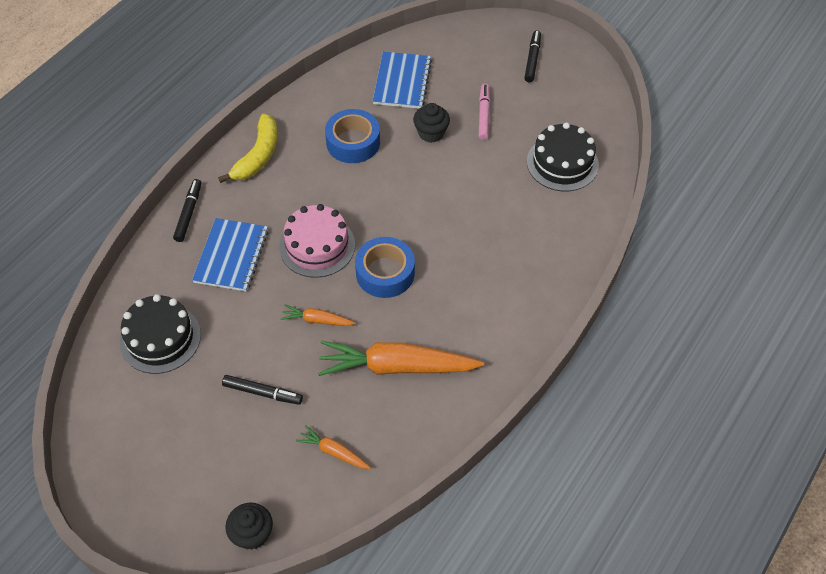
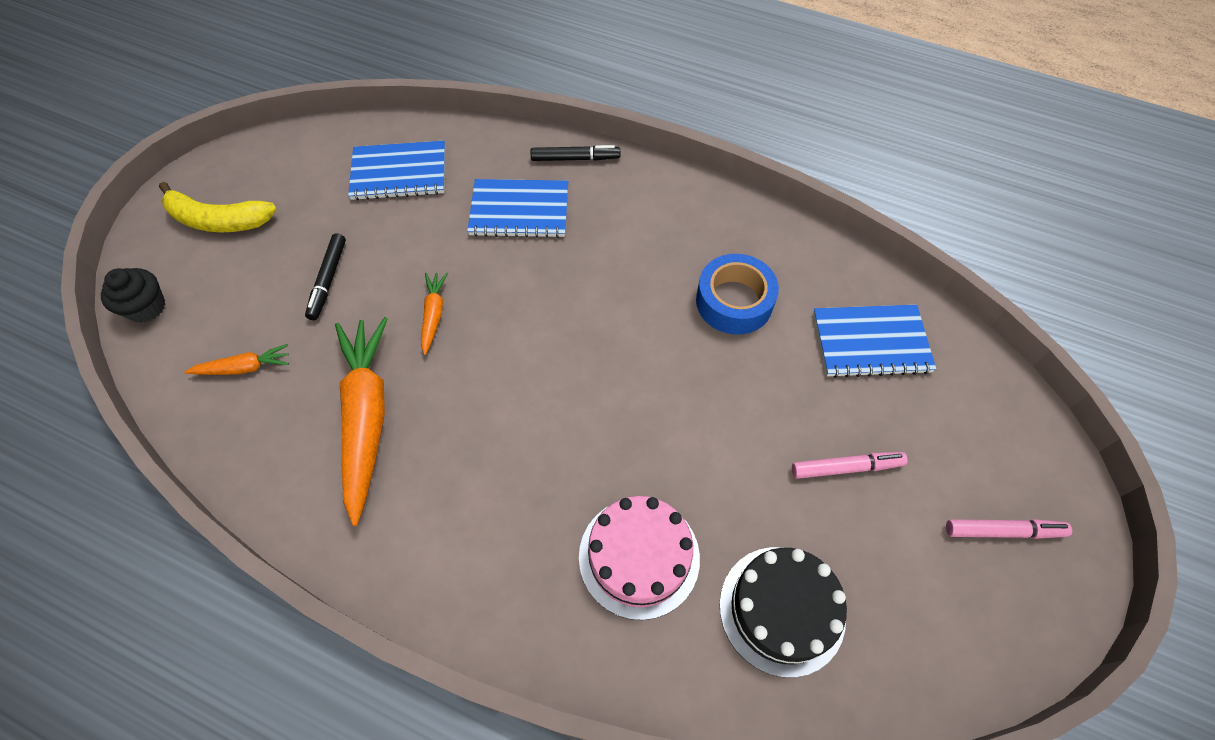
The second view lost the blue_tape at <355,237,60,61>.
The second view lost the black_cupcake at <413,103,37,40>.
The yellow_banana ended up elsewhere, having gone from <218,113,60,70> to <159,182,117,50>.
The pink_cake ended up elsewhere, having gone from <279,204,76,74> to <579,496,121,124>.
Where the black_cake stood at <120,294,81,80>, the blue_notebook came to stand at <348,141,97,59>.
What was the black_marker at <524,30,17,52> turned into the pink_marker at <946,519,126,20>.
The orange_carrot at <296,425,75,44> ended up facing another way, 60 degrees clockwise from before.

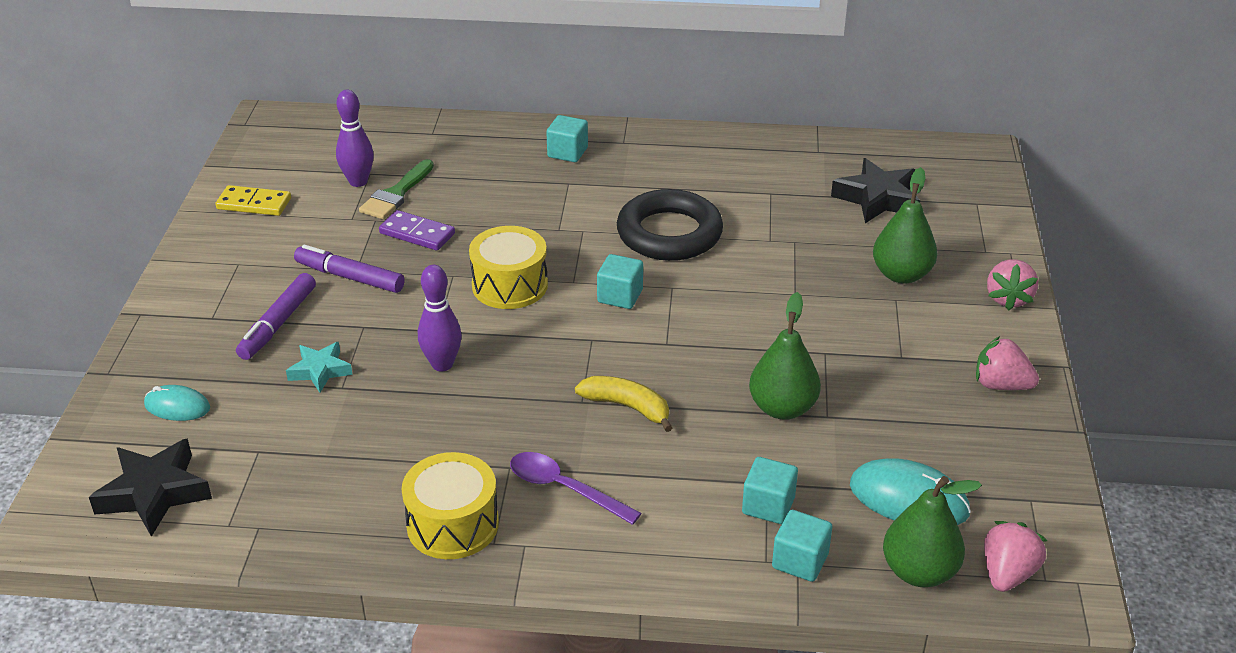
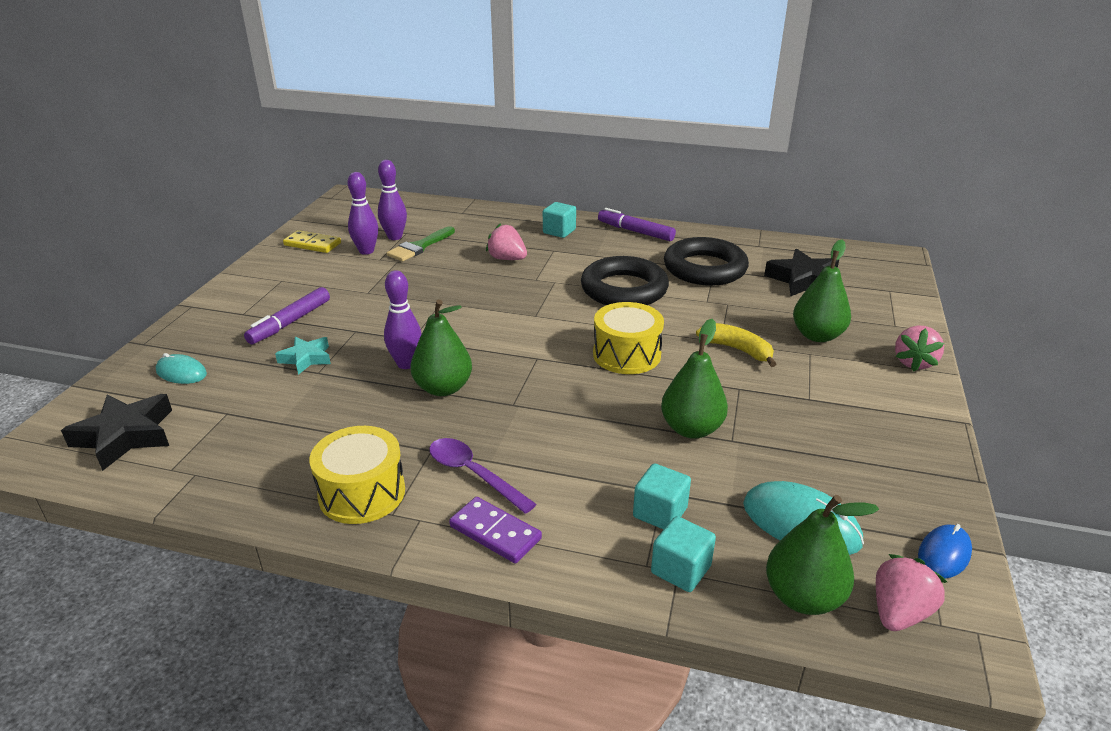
The second view lost the turquoise_cube at <597,254,46,55>.
The second view gained the purple_bowling_pin at <348,172,30,83>.
The second view gained the green_pear at <411,299,61,97>.
The second view gained the black_ring at <664,237,85,49>.
The second view gained the blue_mouse at <918,524,54,55>.
The purple_marker ended up elsewhere, having gone from <294,245,111,48> to <598,208,78,33>.
The purple_domino ended up elsewhere, having gone from <379,210,76,40> to <449,497,93,66>.
The yellow_drum ended up elsewhere, having gone from <469,226,79,83> to <593,302,71,72>.
The yellow_banana ended up elsewhere, having gone from <575,376,98,56> to <696,323,80,44>.
The pink_strawberry ended up elsewhere, having gone from <976,336,63,54> to <486,223,41,37>.

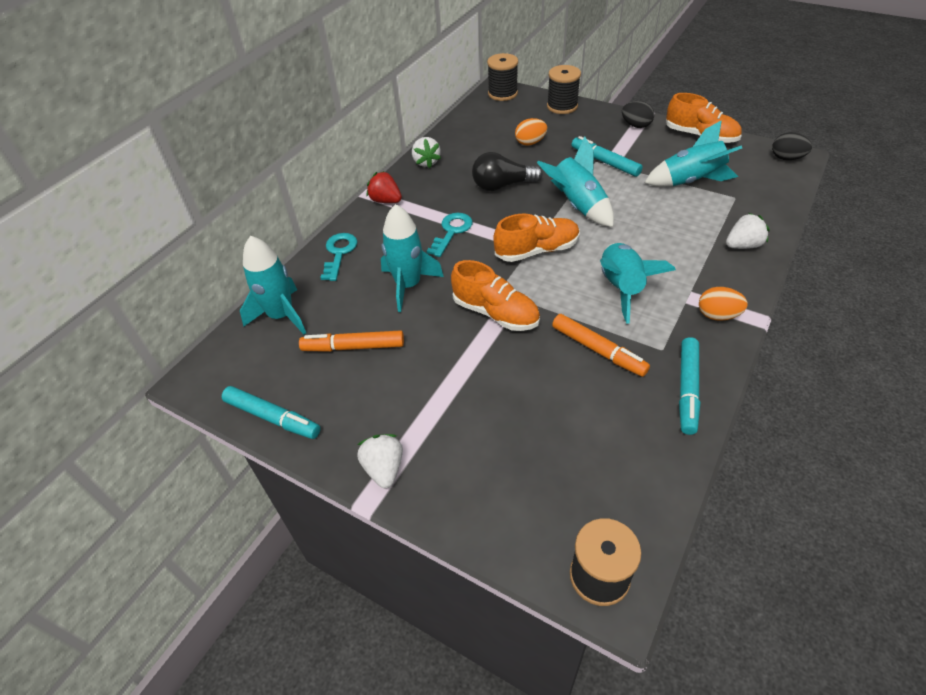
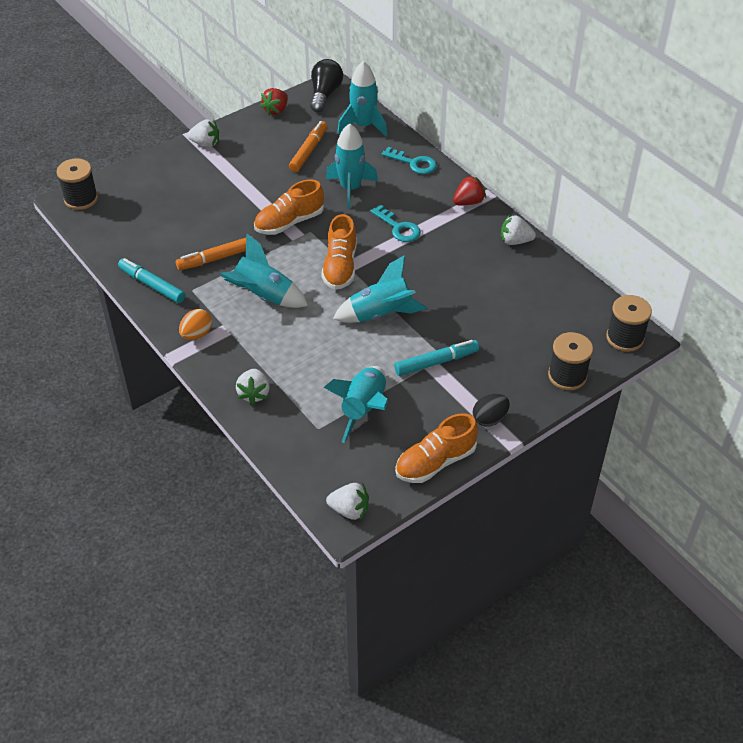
The second view lost the orange_egg at <515,118,32,28>.
The black_light_bulb ended up elsewhere, having gone from <472,152,71,39> to <310,59,33,53>.
Where the turquoise_marker stood at <222,386,99,53>, the red_strawberry came to stand at <260,88,28,28>.
Where the black_egg stood at <772,132,40,28>, the white_strawberry came to stand at <326,483,43,37>.

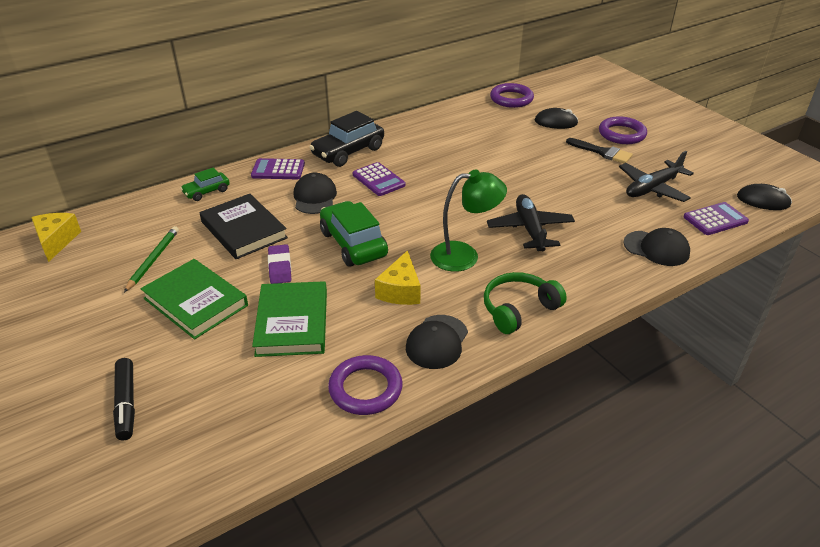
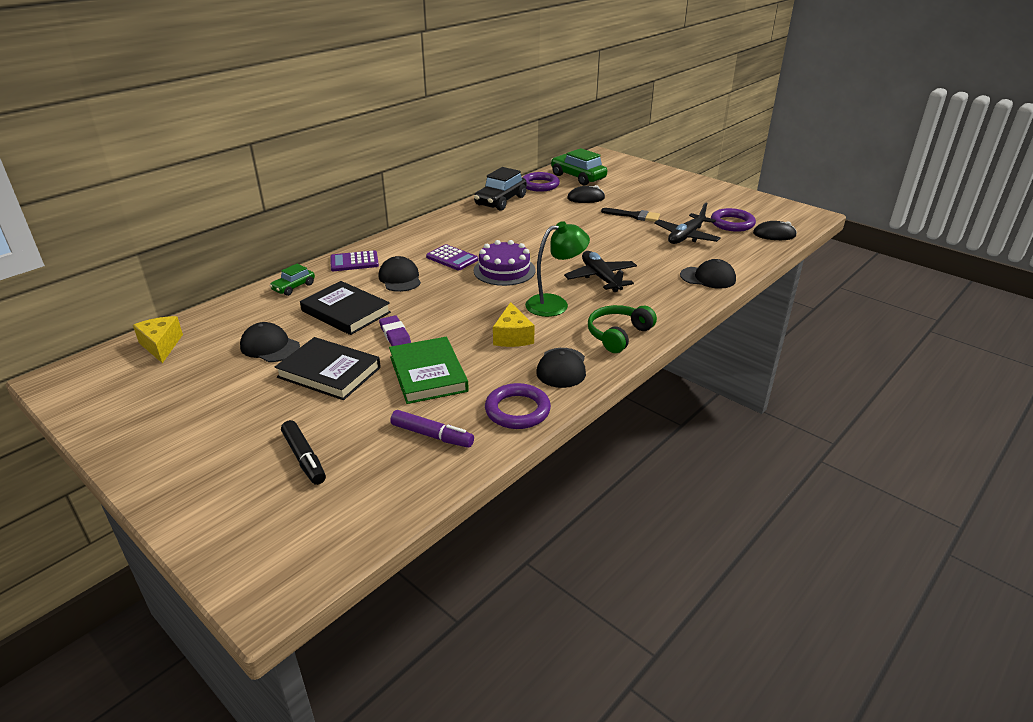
The second view lost the purple_calculator at <684,202,65,33>.
The second view gained the purple_marker at <390,410,84,38>.
The second view gained the purple_cake at <474,240,62,46>.
The black_car ended up elsewhere, having gone from <310,111,74,56> to <474,167,53,44>.
The green_car ended up elsewhere, having gone from <320,201,68,66> to <551,148,56,38>.
The purple_ring ended up elsewhere, having gone from <599,116,48,28> to <711,208,45,24>.
Where the green_pencil stood at <124,226,55,66>, the black_cap came to stand at <240,322,60,40>.
What was the green_book at <140,259,108,80> turned into the black_book at <275,337,106,63>.

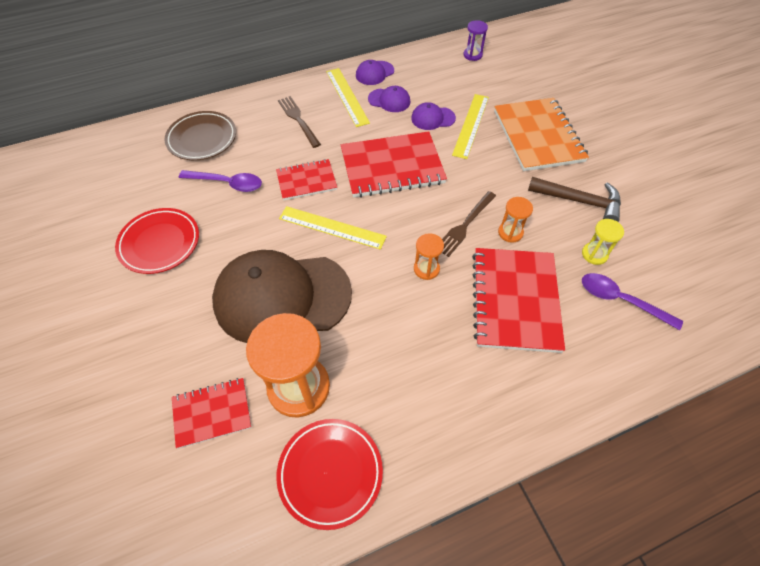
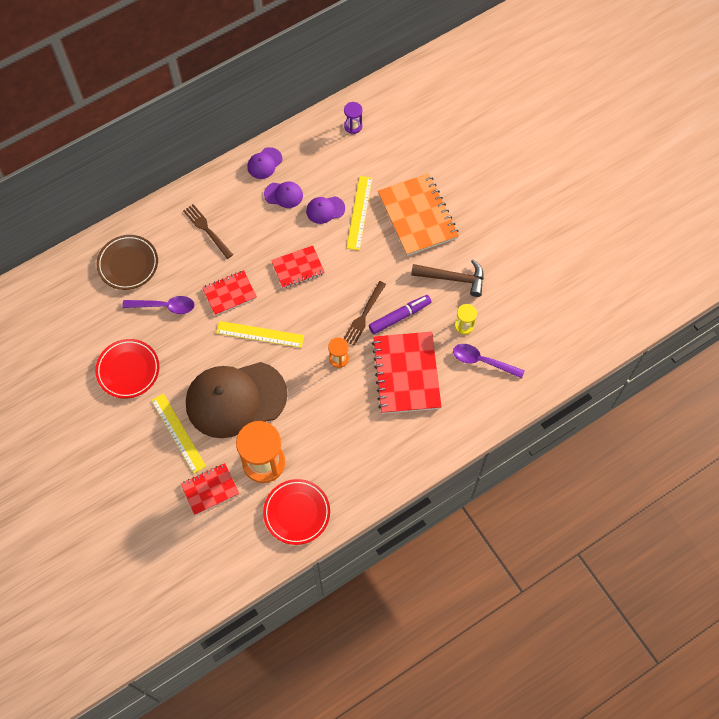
The yellow_ruler ended up elsewhere, having gone from <326,68,44,59> to <151,393,55,81>.
Where the orange_hourglass stood at <498,197,35,46>, the purple_marker came to stand at <369,295,62,39>.
The size of the red_notebook at <341,131,106,67> changed by a factor of 0.57.

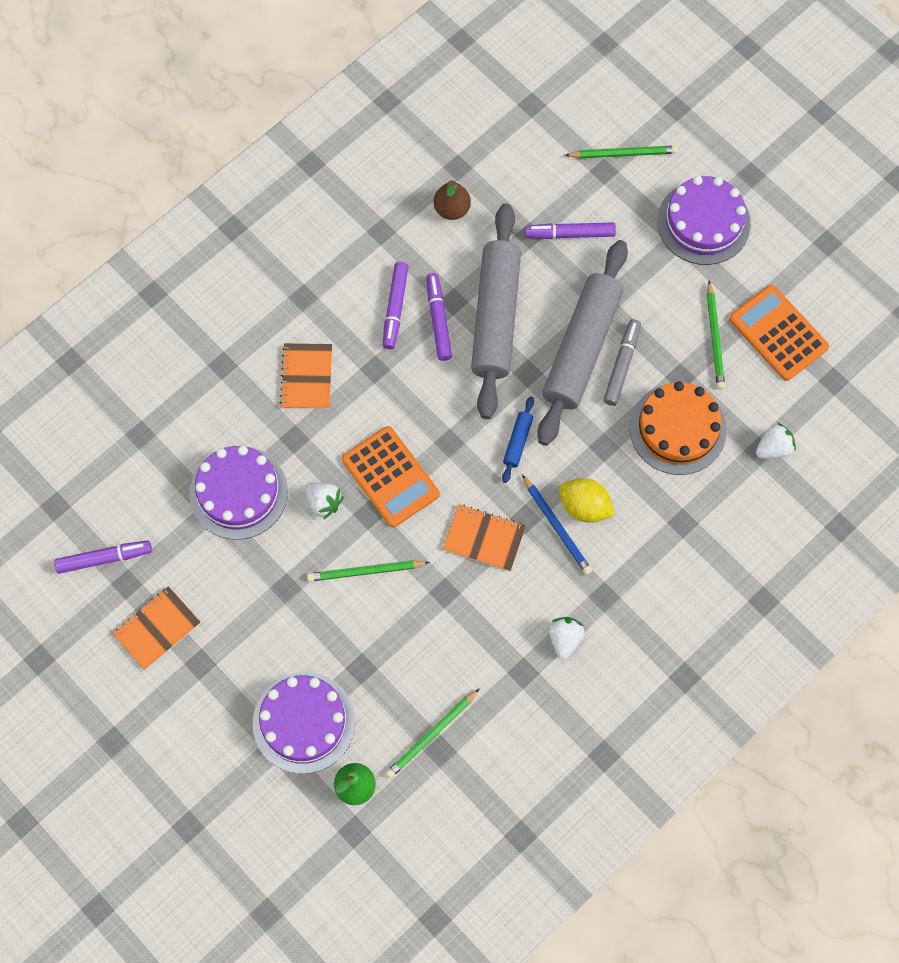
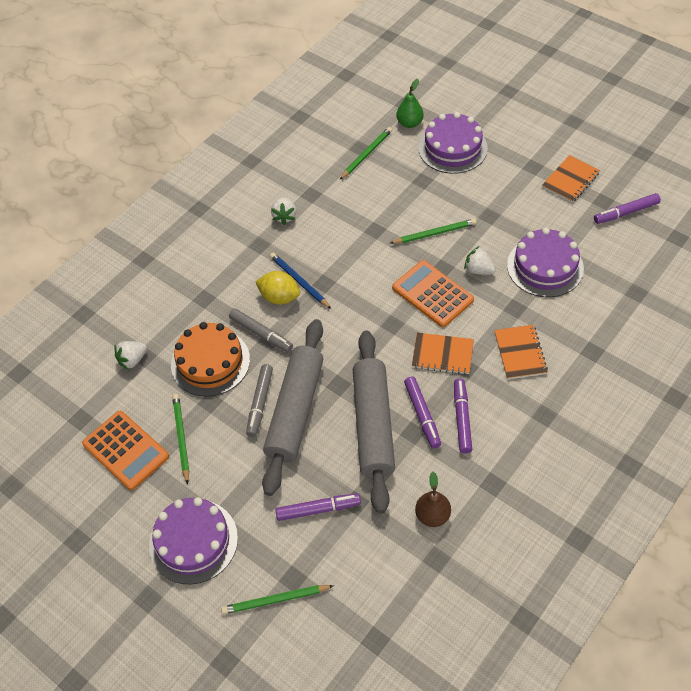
The second view lost the blue_rolling_pin at <502,396,32,87>.
The second view gained the grey_marker at <229,308,64,44>.
The orange_notebook ended up elsewhere, having gone from <443,504,83,67> to <412,333,62,42>.

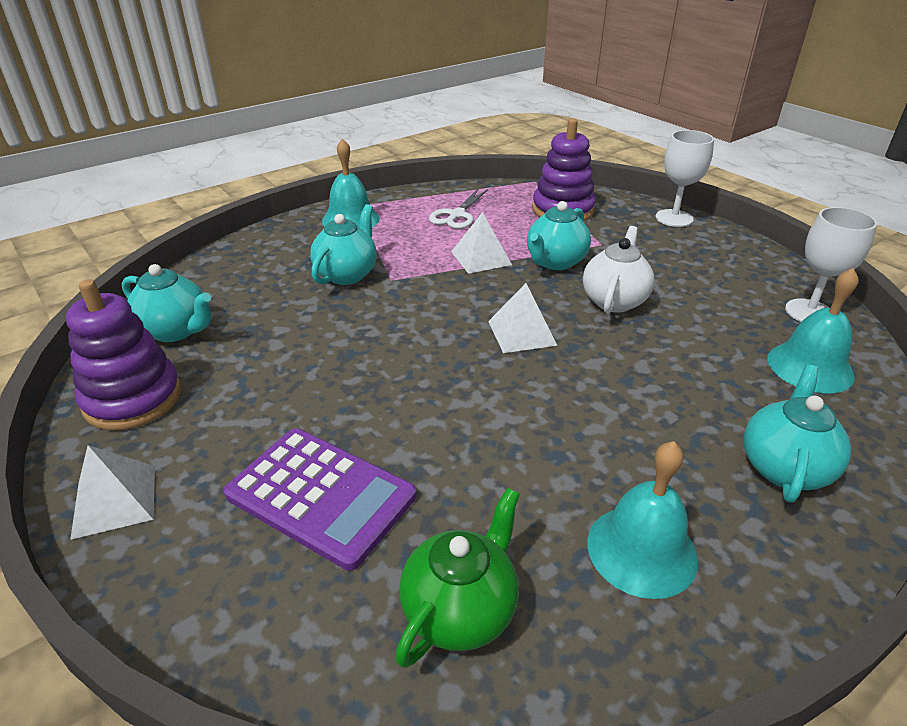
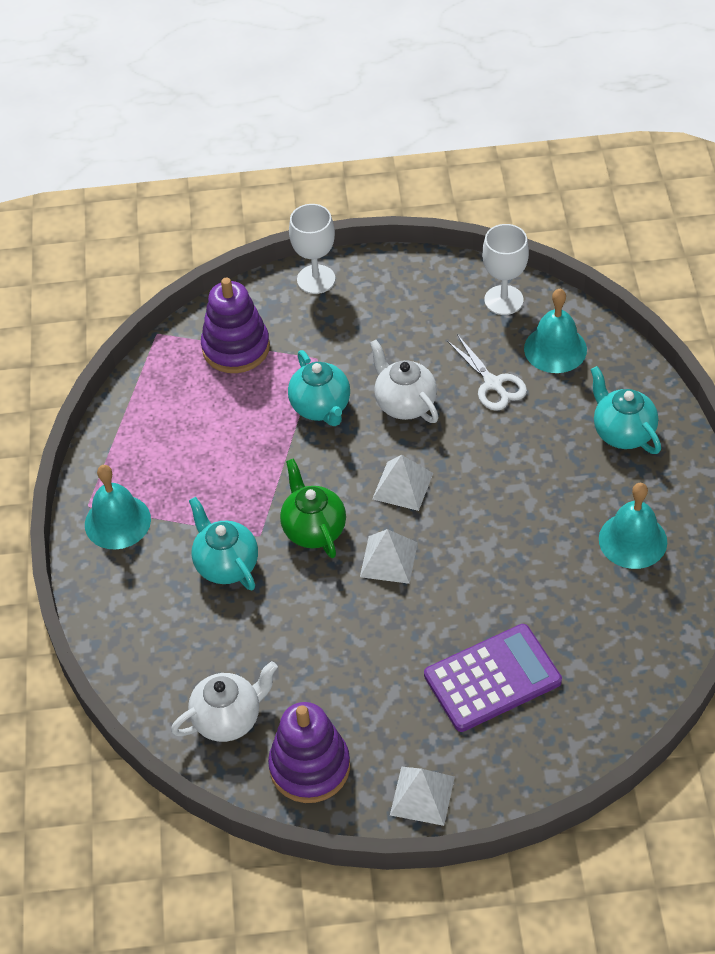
The green_teapot ended up elsewhere, having gone from <395,488,125,180> to <280,458,66,100>.
The white_scissors ended up elsewhere, having gone from <429,189,59,40> to <447,334,80,77>.
The white_pyramid ended up elsewhere, having gone from <451,212,61,62> to <360,529,58,55>.
What was the turquoise_teapot at <122,264,89,78> turned into the white_teapot at <171,661,107,81>.

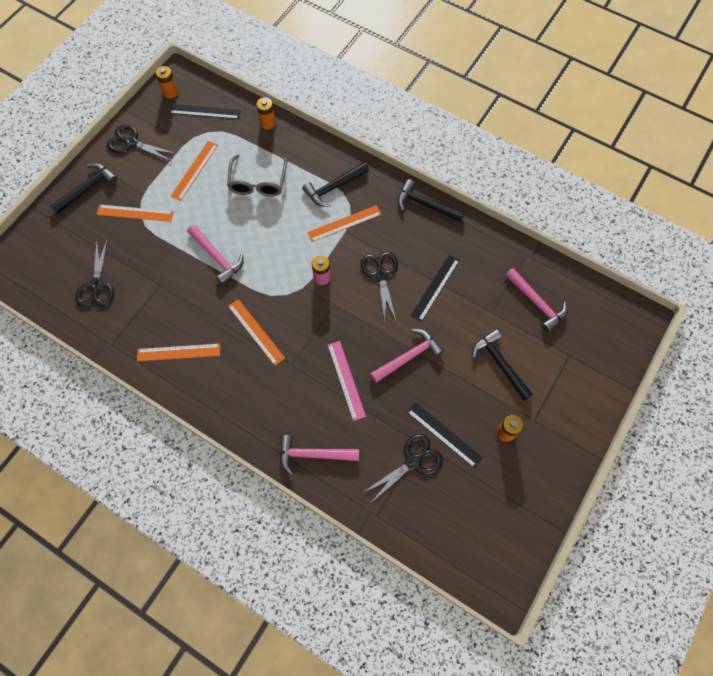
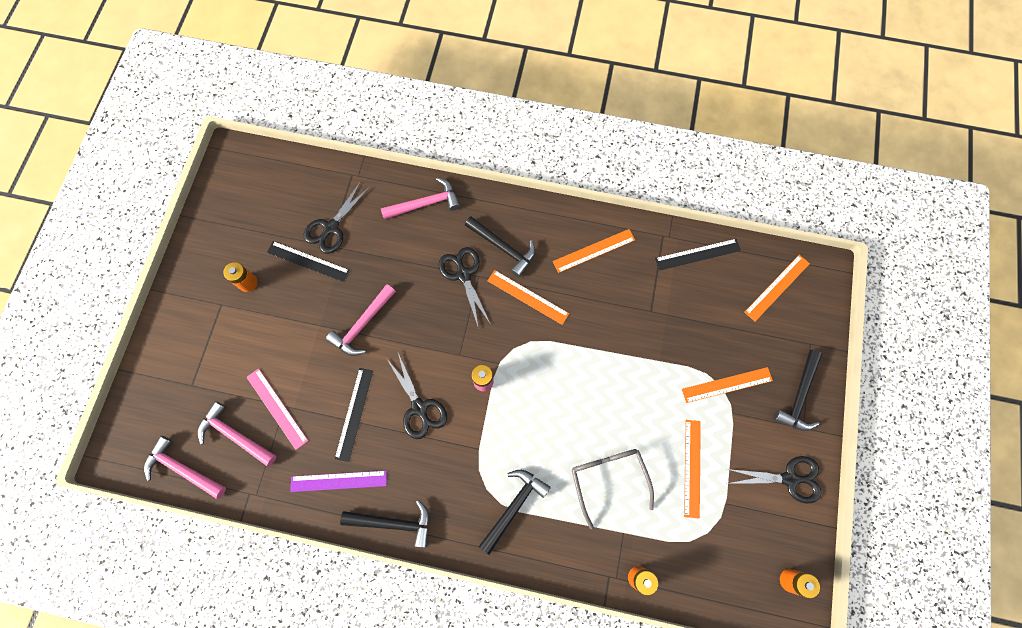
The second view gained the purple_ruler at <291,471,96,21>.
The black_scissors ended up elsewhere, having gone from <75,238,39,69> to <439,247,51,82>.
The black_ruler ended up elsewhere, having gone from <169,104,72,15> to <655,239,86,32>.
The pink_hammer ended up elsewhere, having gone from <187,225,57,59> to <144,436,82,63>.
The orange_ruler ended up elsewhere, having gone from <307,205,75,37> to <744,255,66,66>.
The pink_ruler ended up elsewhere, having gone from <328,341,38,80> to <247,368,61,82>.
The black_hammer ended up elsewhere, having gone from <472,329,61,72> to <465,216,71,61>.

